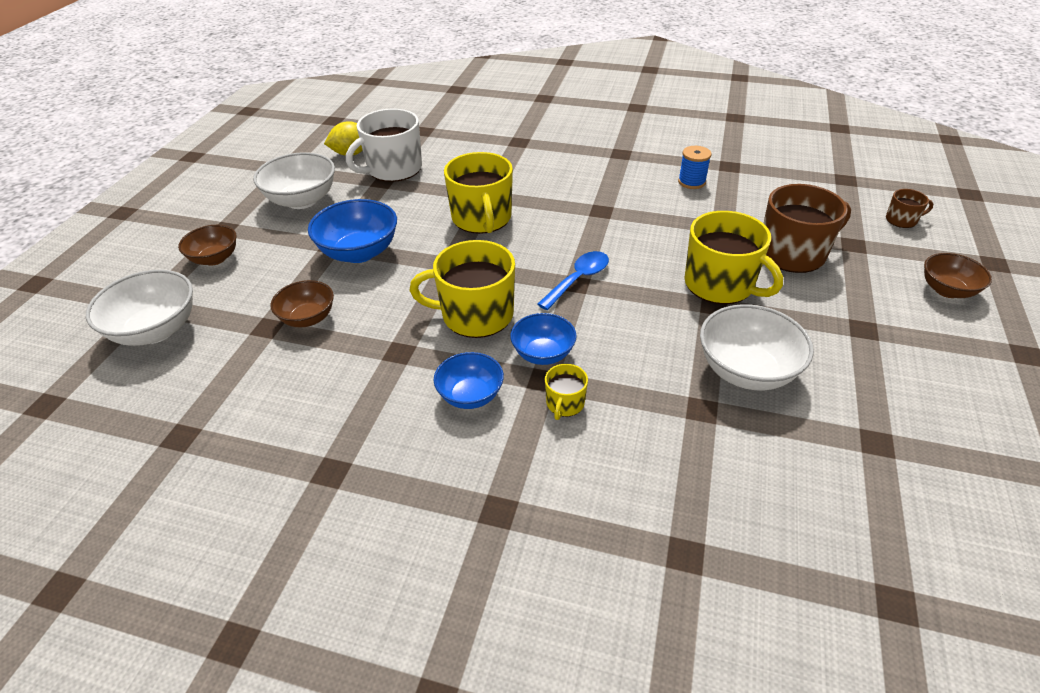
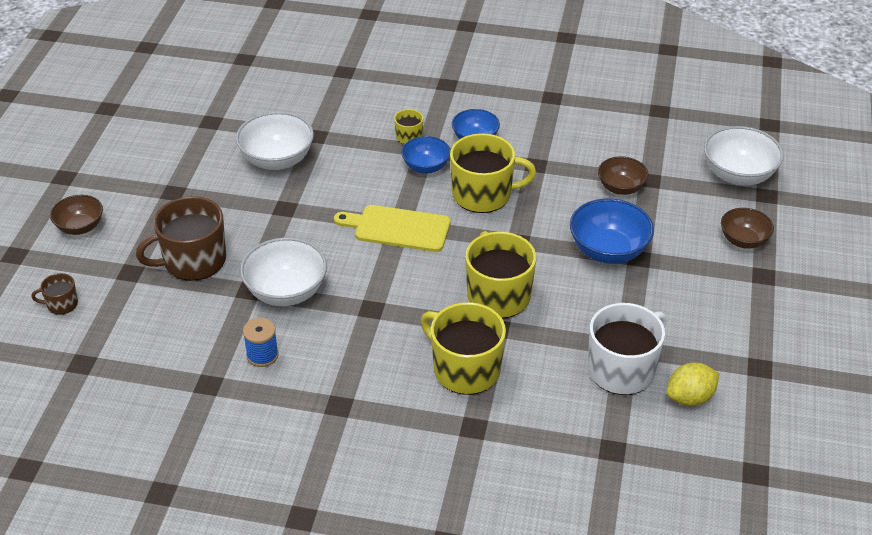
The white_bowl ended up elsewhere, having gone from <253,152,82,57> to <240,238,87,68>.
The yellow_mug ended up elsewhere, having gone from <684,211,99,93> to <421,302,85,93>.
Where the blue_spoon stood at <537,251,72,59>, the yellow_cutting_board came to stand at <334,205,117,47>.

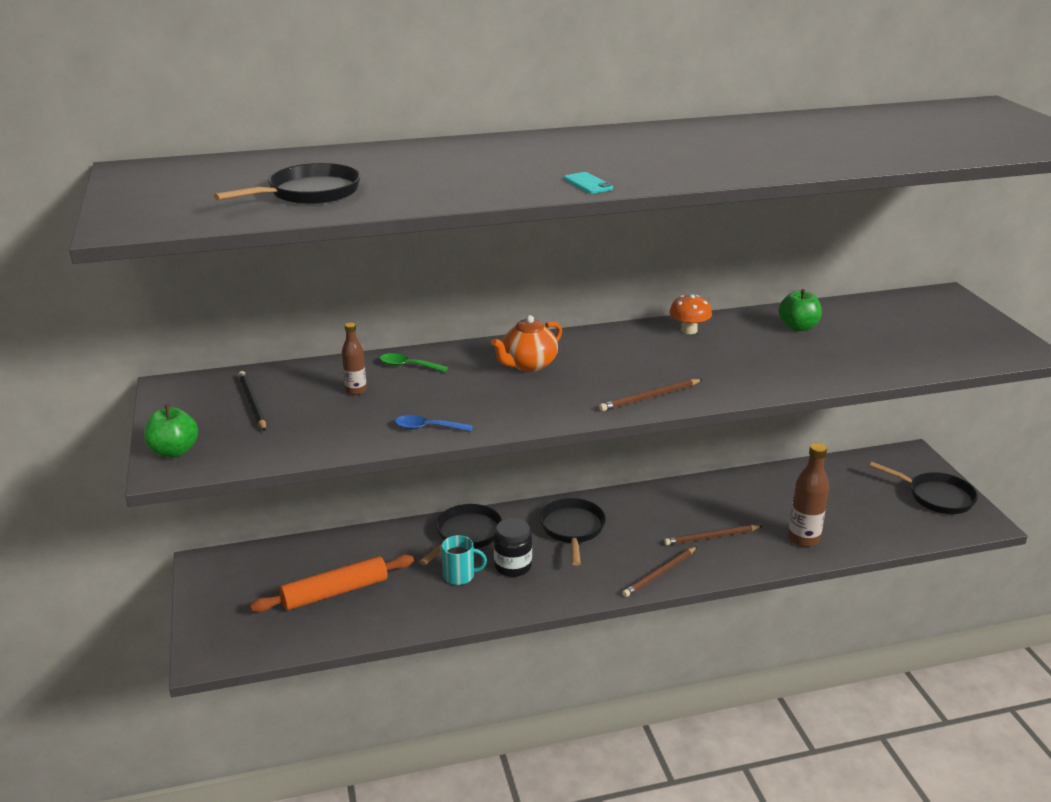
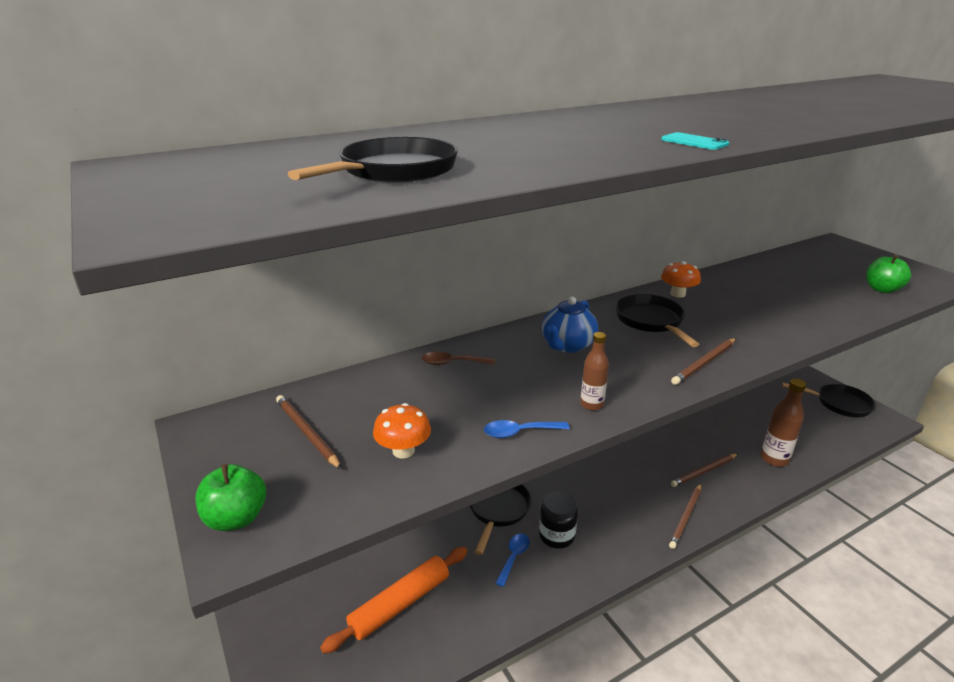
The second view gained the orange_mushroom at <373,403,58,55>.
The brown_bottle ended up elsewhere, having gone from <342,323,25,72> to <580,332,29,78>.
The black_pan ended up elsewhere, having gone from <540,498,66,68> to <615,294,84,53>.
The green_apple ended up elsewhere, having gone from <778,289,44,42> to <867,255,44,38>.
Where the turquoise_mug stood at <442,535,45,50>, the blue_spoon came to stand at <495,533,35,54>.
What was the black_pencil at <238,371,28,60> turned into the brown_pencil at <276,395,66,74>.
What was the green_spoon at <380,353,68,19> turned into the brown_spoon at <422,352,73,13>.
What was the orange_teapot at <491,315,71,57> turned into the blue_teapot at <542,297,56,56>.

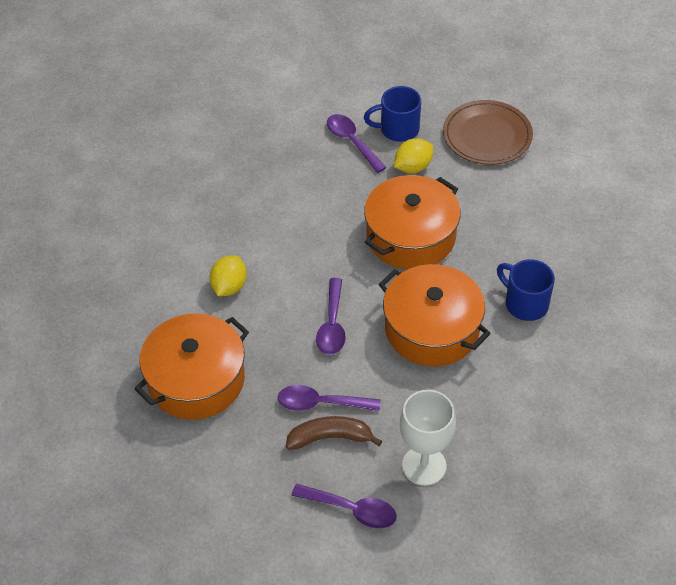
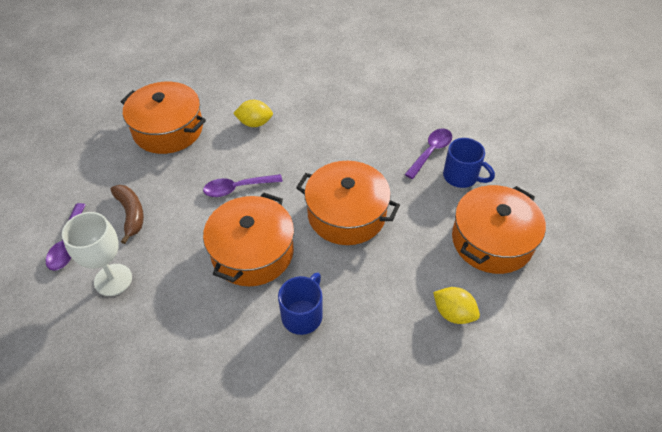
The second view lost the purple_spoon at <277,385,103,26>.
The yellow_lemon ended up elsewhere, having gone from <394,138,39,35> to <433,287,47,37>.
Where the brown_plate stood at <443,100,90,65>, the orange_pot came to stand at <452,185,94,89>.
The blue_mug at <364,86,57,56> ended up facing another way, 150 degrees clockwise from before.

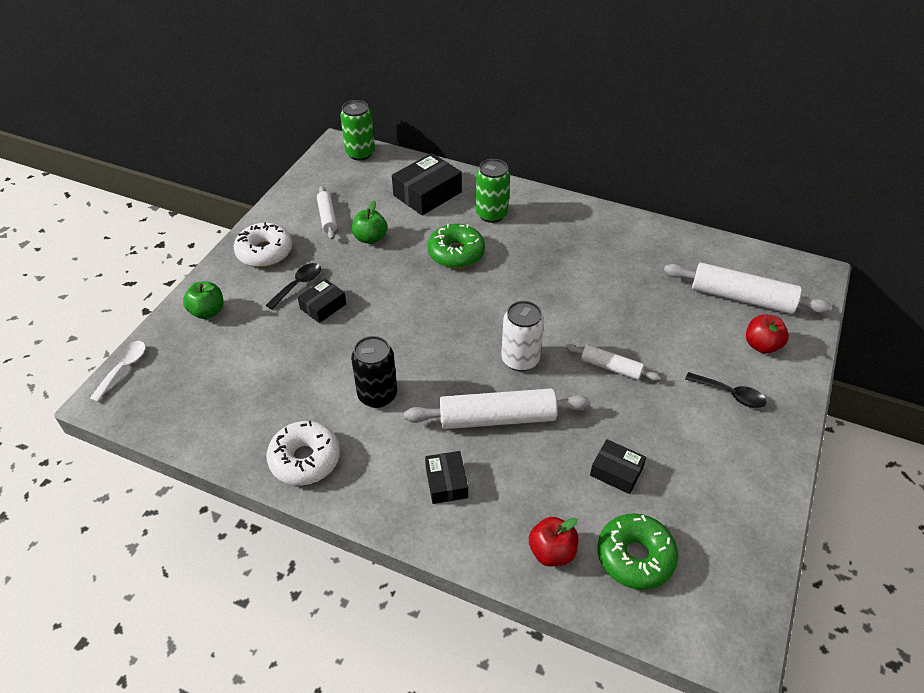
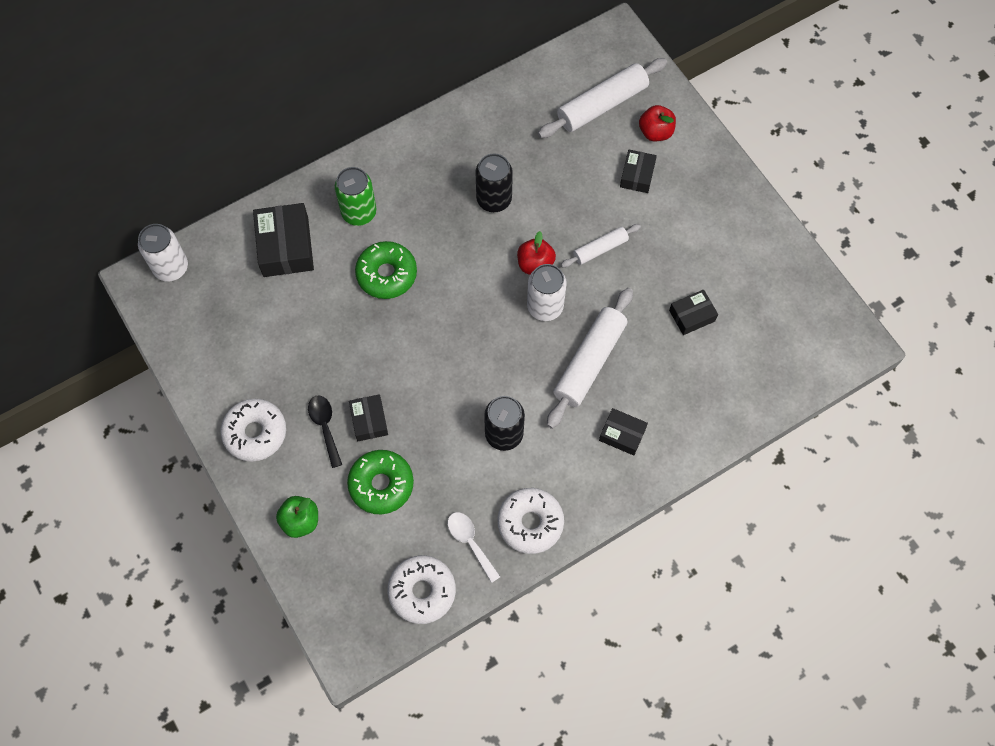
The second view lost the white_rolling_pin at <317,186,20,54>.
The second view lost the green_apple at <352,200,35,44>.
The second view lost the black_spoon at <685,372,81,36>.
The second view gained the white_donut at <388,555,68,69>.
The second view gained the black_can at <475,153,38,59>.
The second view gained the black_box at <620,150,37,43>.
The white_spoon ended up elsewhere, having gone from <89,341,56,61> to <448,512,52,71>.
The red_apple ended up elsewhere, having gone from <529,517,49,50> to <517,231,39,44>.
The green_donut ended up elsewhere, having gone from <598,513,80,77> to <347,450,67,65>.
What was the green_can at <340,100,35,61> turned into the white_can at <138,224,50,58>.

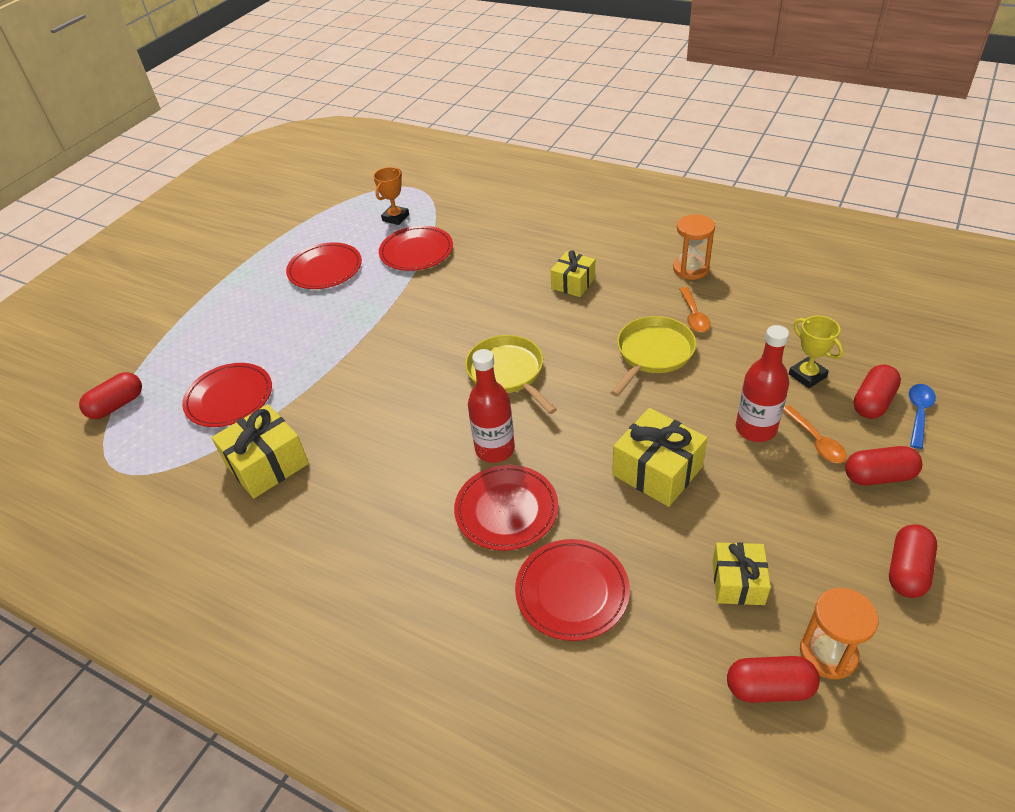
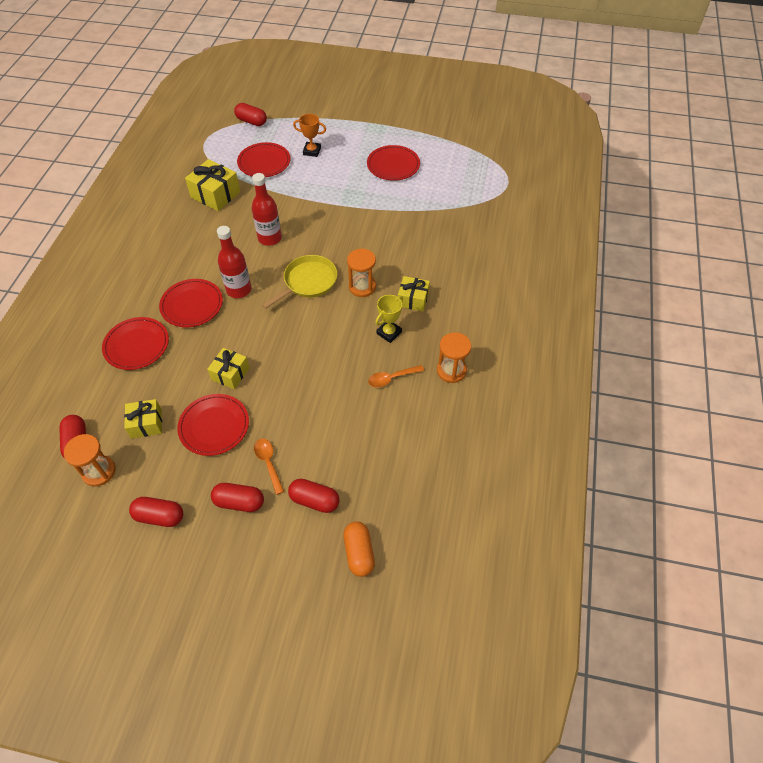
The second view lost the yellow_pan at <610,316,86,81>.
The second view lost the blue_spoon at <909,384,27,65>.
The second view gained the orange_capsule at <343,521,32,56>.
The second view gained the orange_hourglass at <347,249,29,48>.
The orange_trophy ended up elsewhere, having gone from <373,167,36,58> to <293,114,33,43>.
The red_plate ended up elsewhere, having gone from <379,226,74,45> to <177,394,72,62>.
The red_bottle ended up elsewhere, having gone from <736,325,53,117> to <252,173,30,73>.
The yellow_trophy ended up elsewhere, having gone from <789,315,55,73> to <375,295,28,48>.
The orange_spoon at <783,405,64,58> ended up facing another way, 105 degrees clockwise from before.
The red_capsule at <845,446,77,39> ended up facing another way, 60 degrees counterclockwise from before.
The size of the yellow_gift at <612,408,95,99> changed by a factor of 0.65.

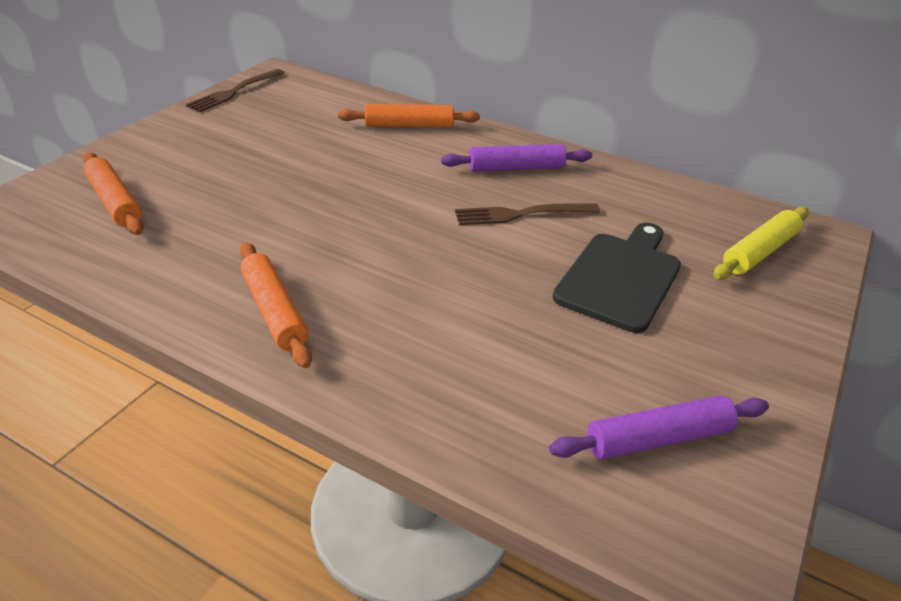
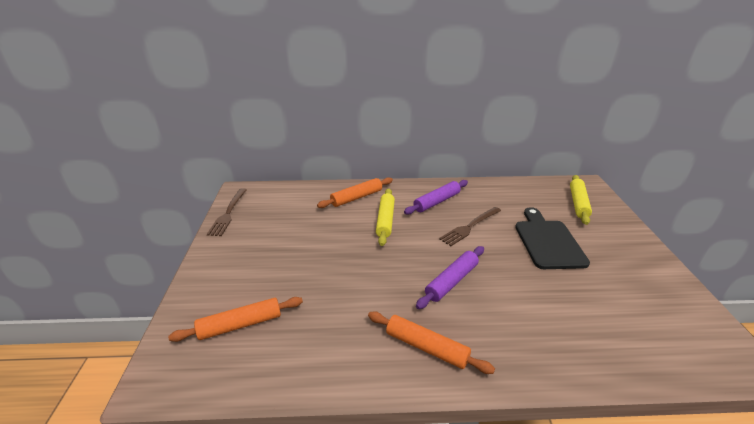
The second view gained the yellow_rolling_pin at <376,188,19,58>.
The purple_rolling_pin ended up elsewhere, having gone from <549,395,220,64> to <416,246,68,63>.
The orange_rolling_pin at <83,152,61,83> ended up facing another way, 45 degrees counterclockwise from before.

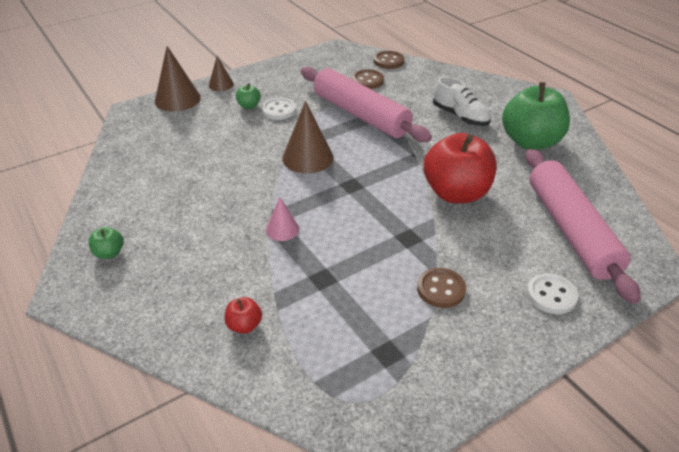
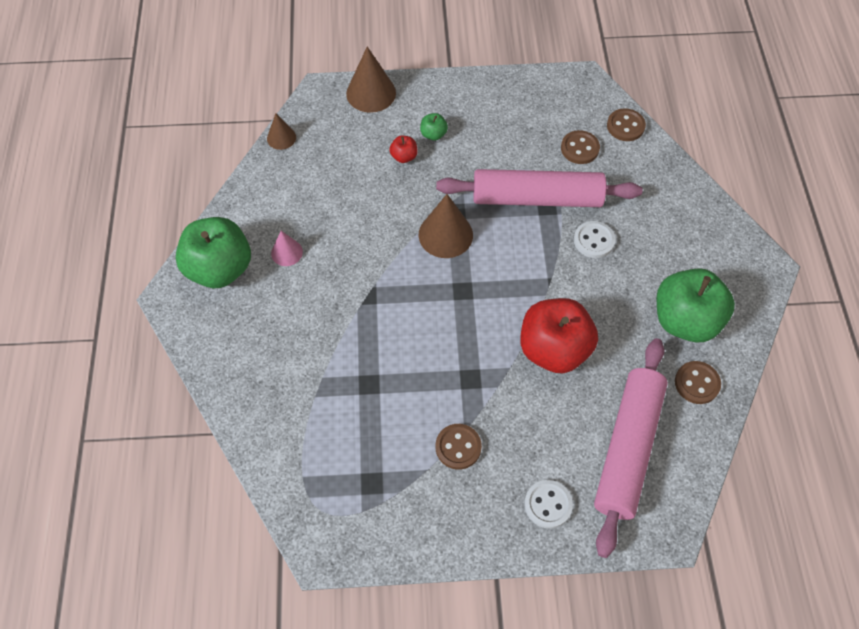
The second view lost the white_shoe at <433,76,58,50>.
The second view gained the brown_button at <675,361,46,43>.
The brown_cone ended up elsewhere, having gone from <209,56,25,35> to <267,113,29,37>.
The red_apple ended up elsewhere, having gone from <225,297,37,37> to <389,136,29,27>.
The white_button ended up elsewhere, having gone from <262,98,34,22> to <574,221,41,37>.
The pink_cone ended up elsewhere, having gone from <266,197,33,44> to <271,231,32,35>.
The pink_rolling_pin at <301,67,131,75> ended up facing another way, 75 degrees counterclockwise from before.
The size of the green_apple at <89,227,35,32> changed by a factor of 2.38.

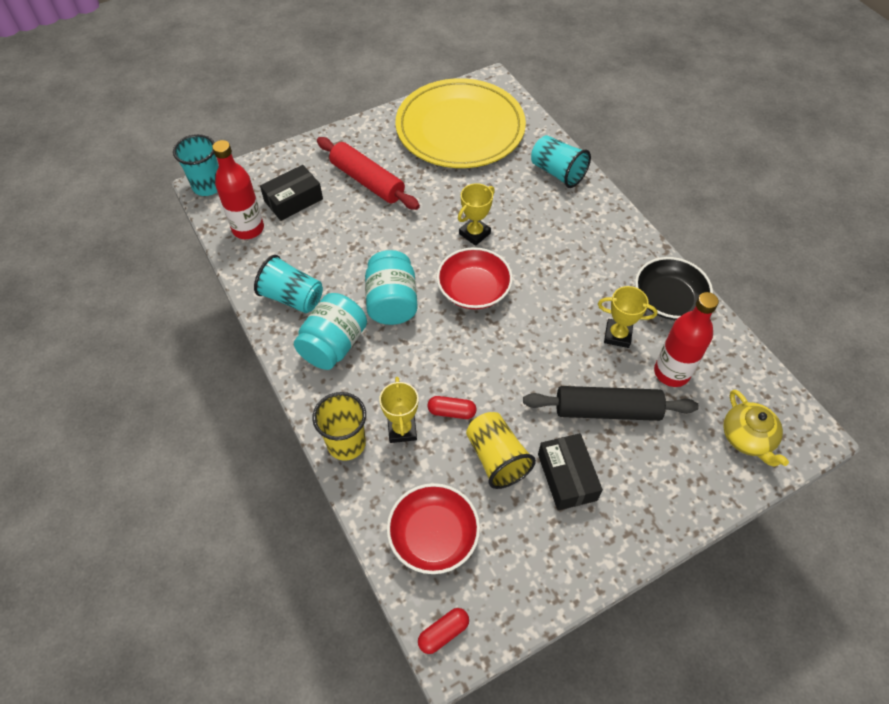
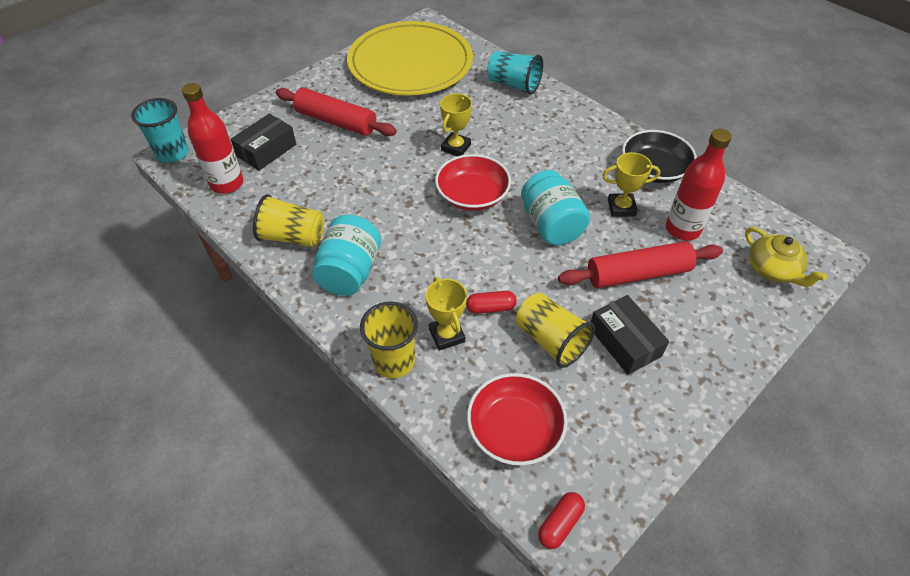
The turquoise_jar ended up elsewhere, having gone from <365,250,53,75> to <521,170,69,75>.
What was the turquoise_cup at <254,255,69,58> turned into the yellow_cup at <253,194,71,53>.
What was the black_rolling_pin at <523,386,176,35> turned into the red_rolling_pin at <558,241,165,47>.

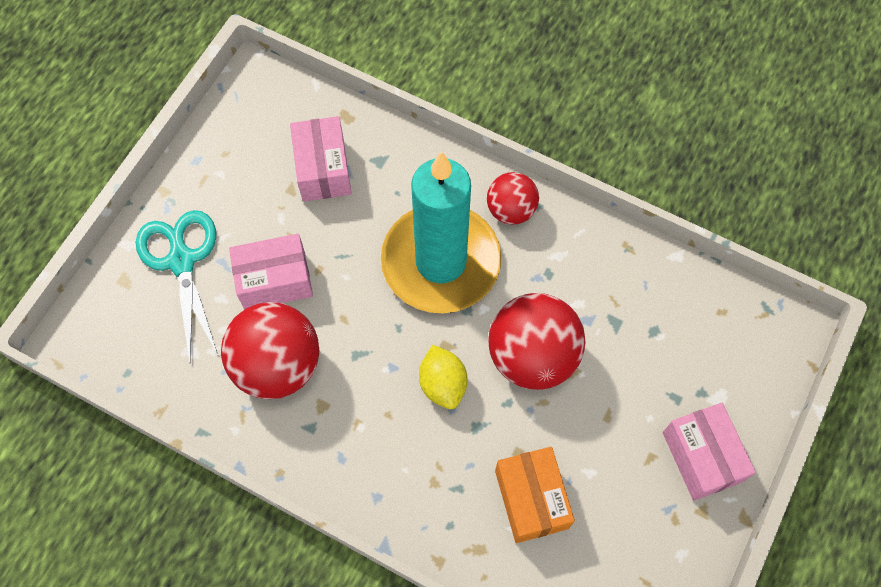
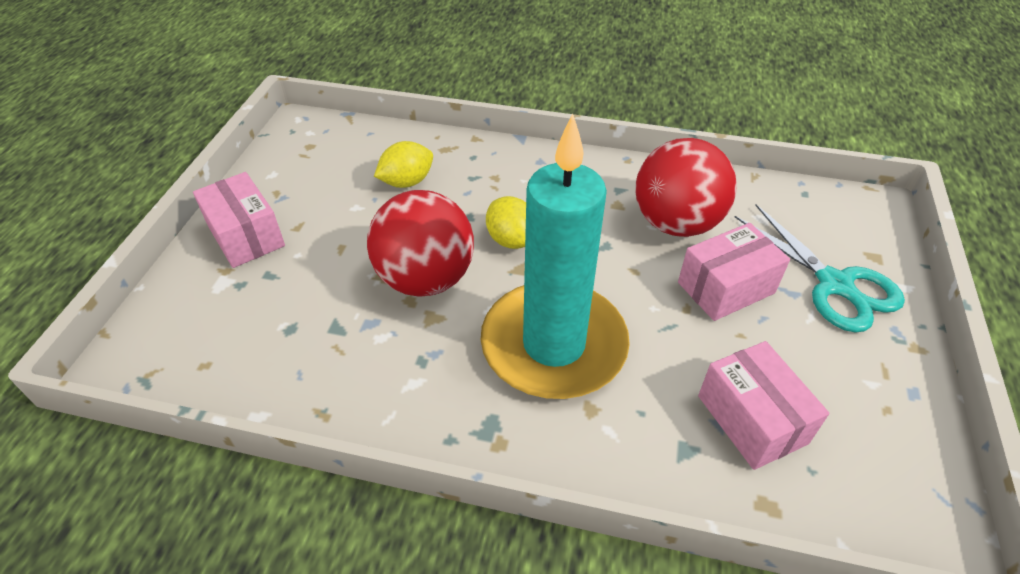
The second view lost the red_ball at <487,172,52,53>.
Where the orange_box stood at <495,447,80,96>, the yellow_lemon came to stand at <374,141,59,47>.

